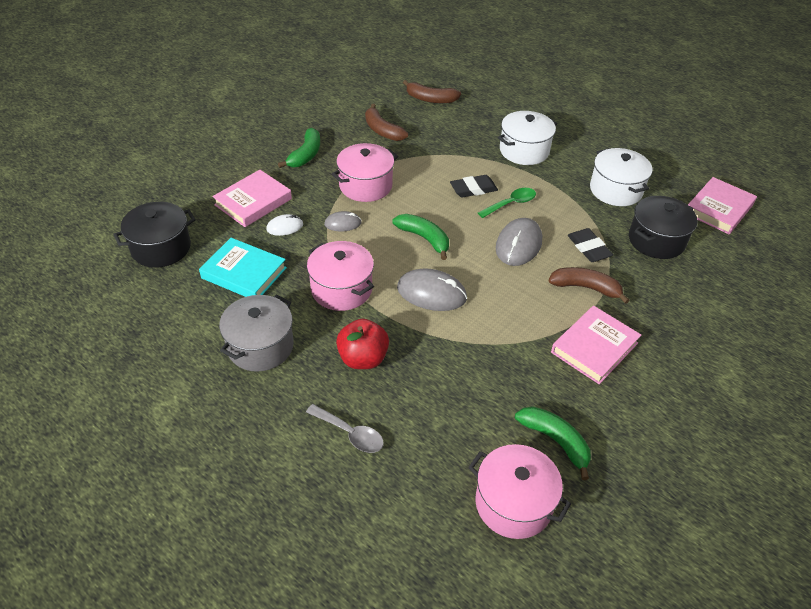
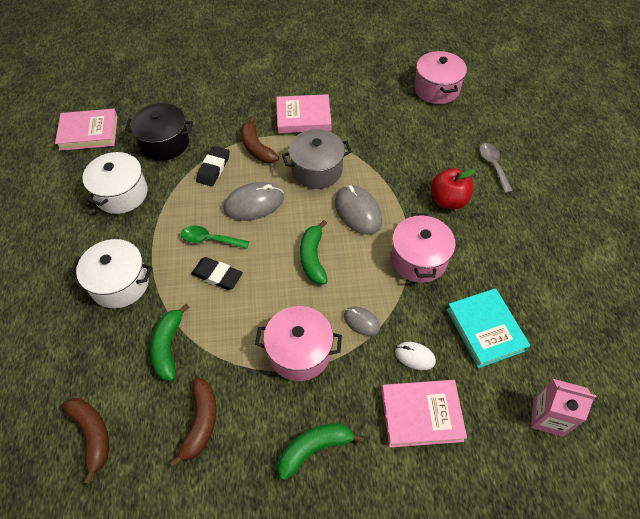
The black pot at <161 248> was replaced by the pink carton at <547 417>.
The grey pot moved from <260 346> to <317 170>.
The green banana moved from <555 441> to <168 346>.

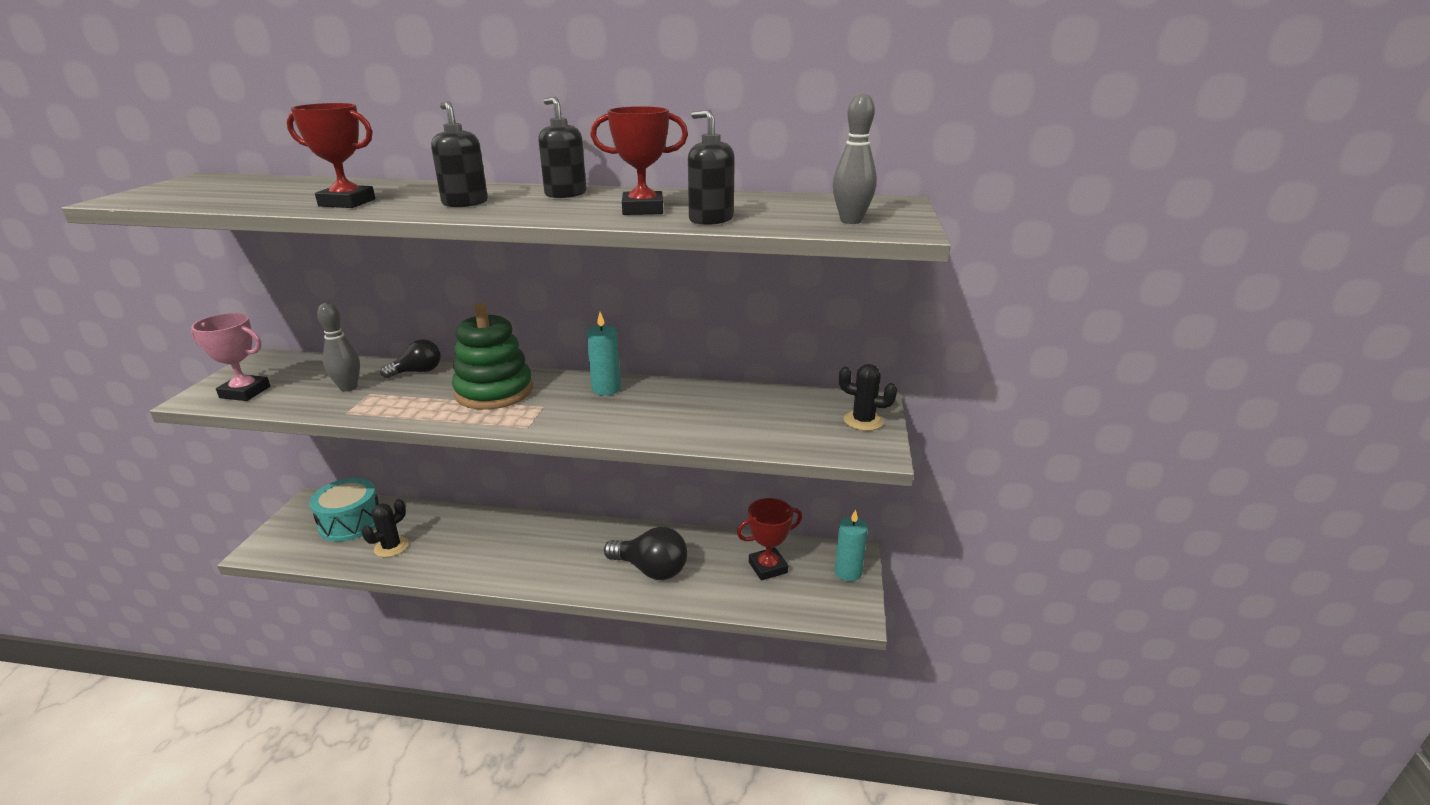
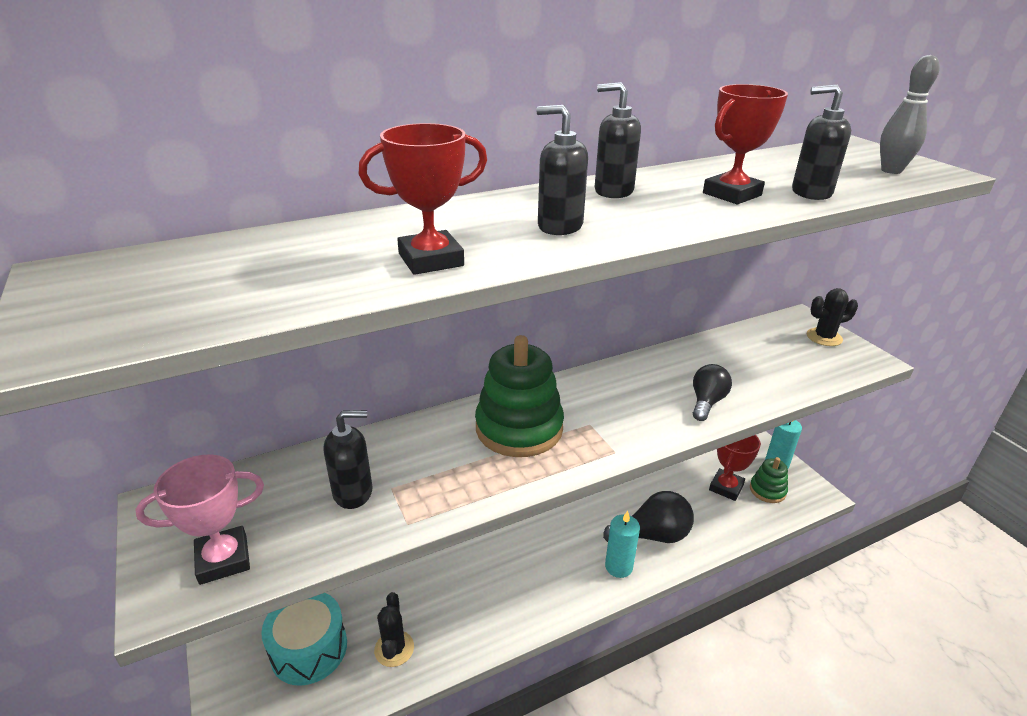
The grey bowling pin at <348 388> was replaced by the black soap dispenser at <353 492>.
The black light bulb moved from <418 372> to <706 402>.
The turquoise candle moved from <606 389> to <618 566>.
The green stacking toy at <767 490> appeared.

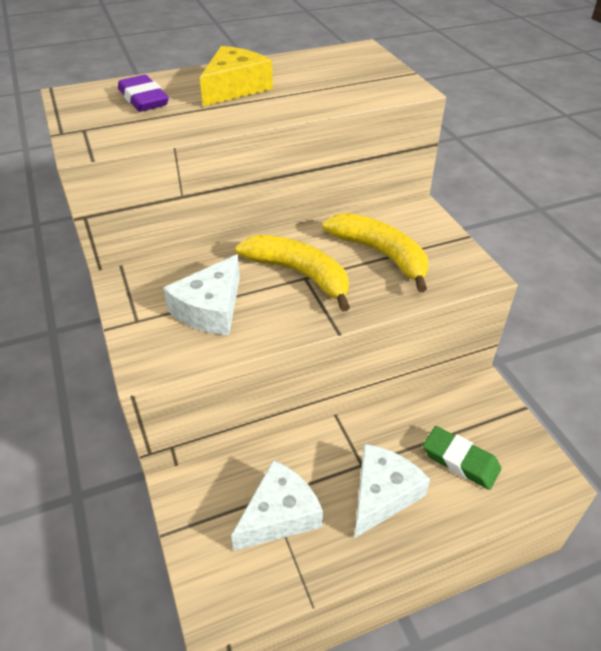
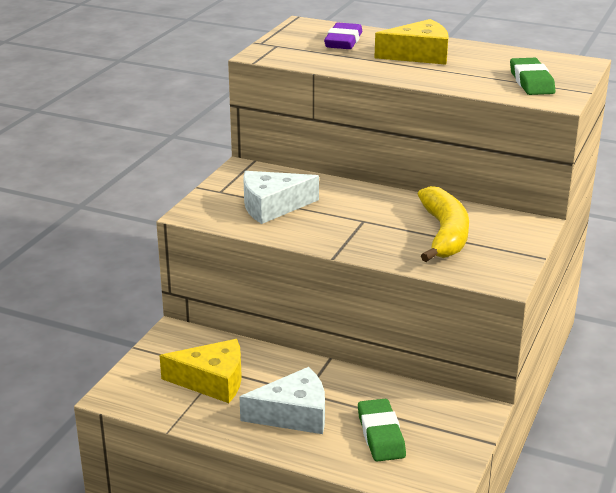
The white cheese at <279 515> became the yellow cheese at <212 381>.
The yellow banana at <299 274> disappeared.
The green eraser at <531 82> appeared.

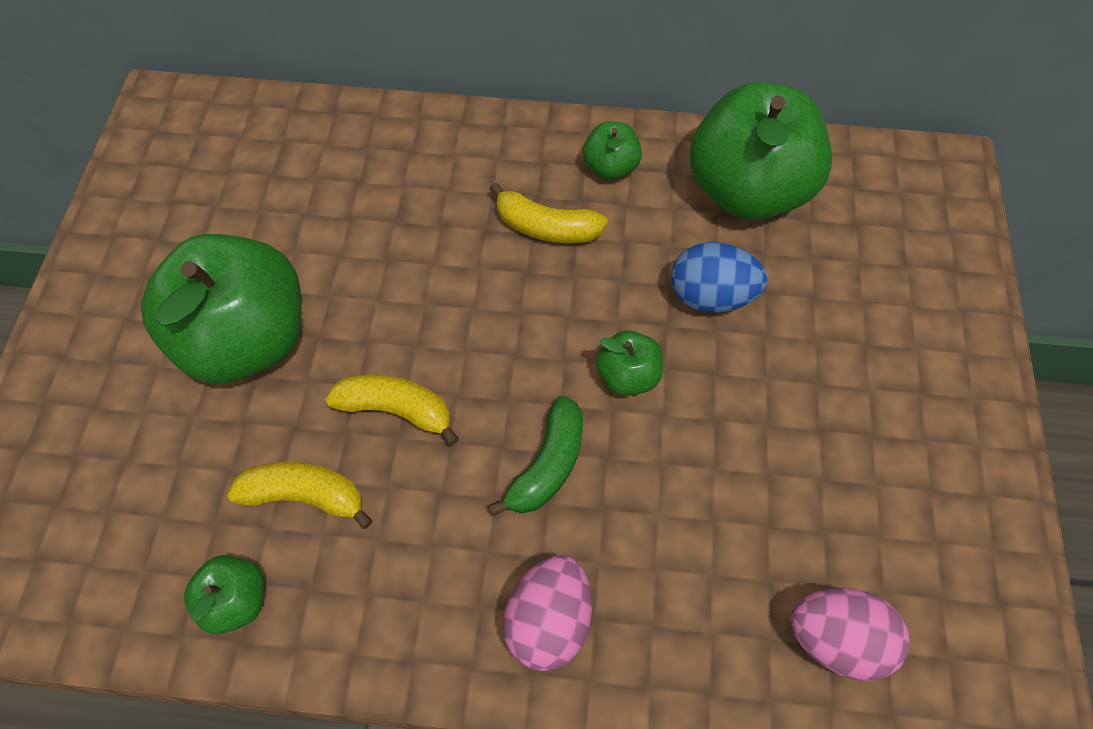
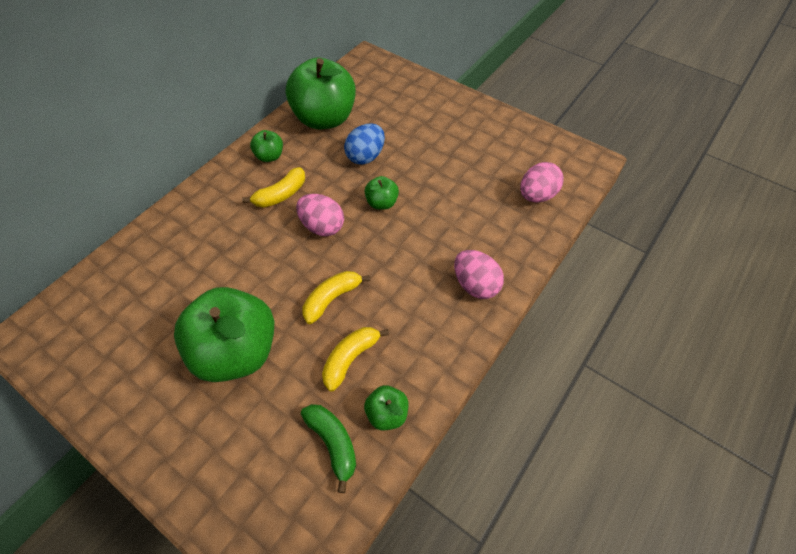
The green banana moved from <547 465> to <333 443>.
The pink egg at <322 226> appeared.

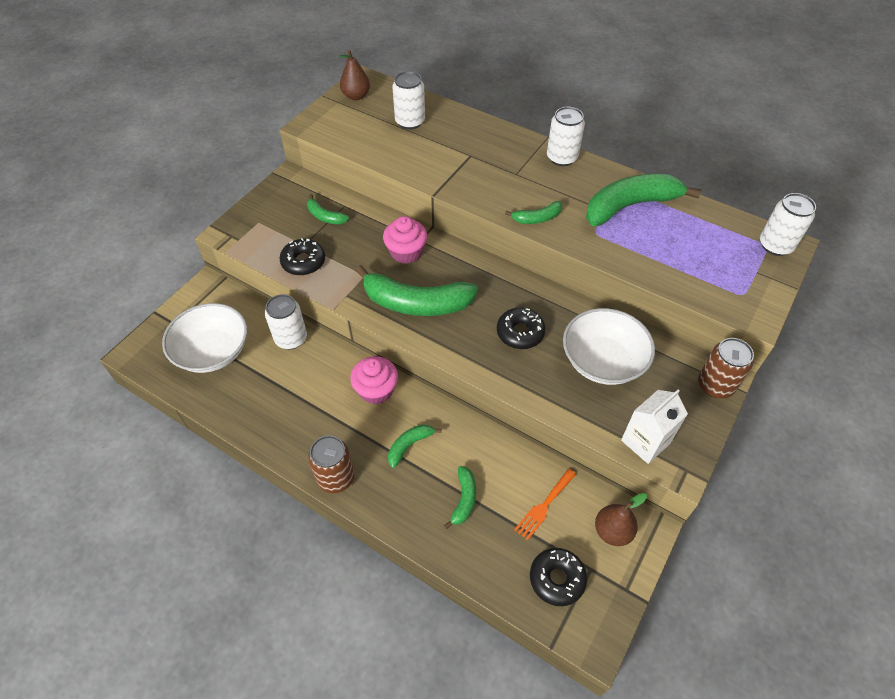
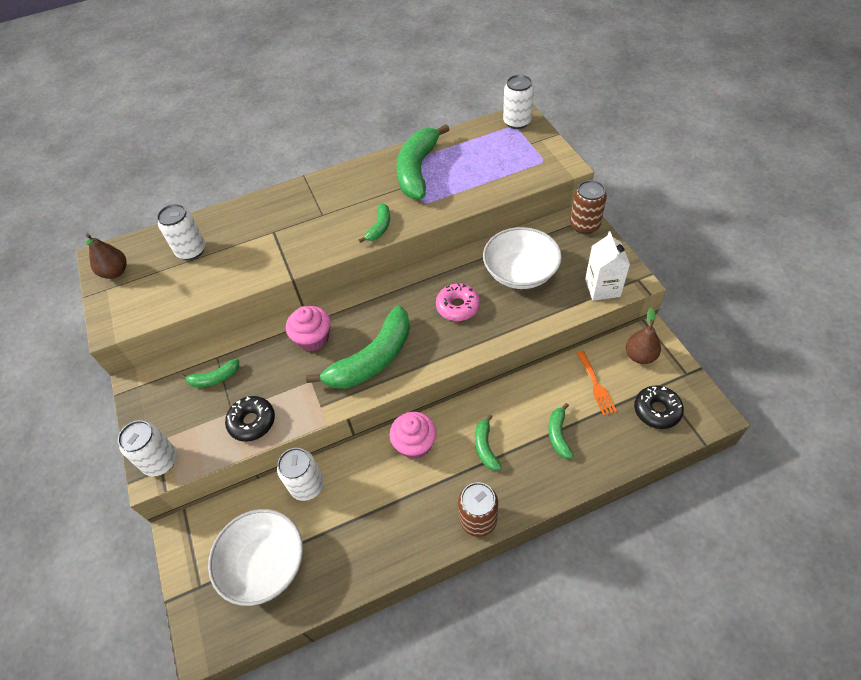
The green banana at <464 499> turned 135 degrees counterclockwise.
The black donut at <520 333> became the pink donut at <458 306>.
The white can moved from <561 158> to <161 461>.

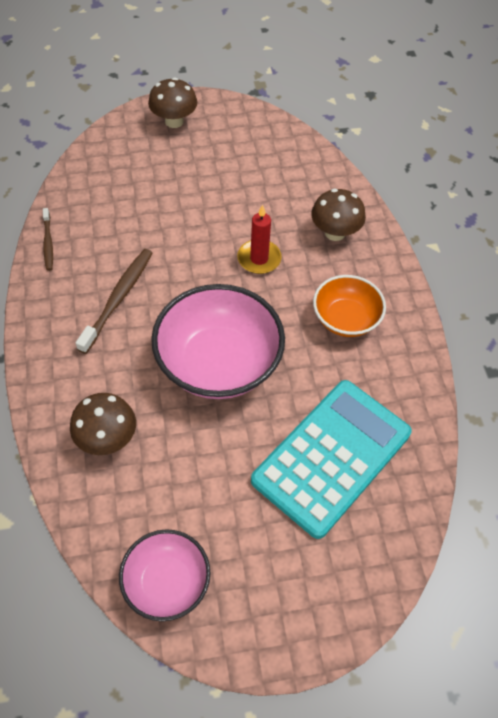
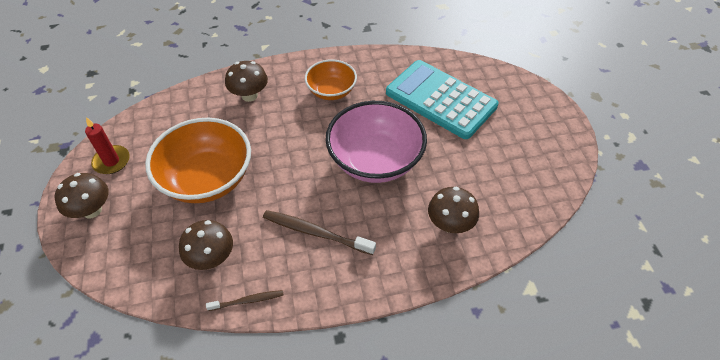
The pink bowl at <167 582> disappeared.
The red candle moved from <259 259> to <111 161>.
The orange bowl at <207 179> appeared.
The brown mushroom at <211 258> appeared.

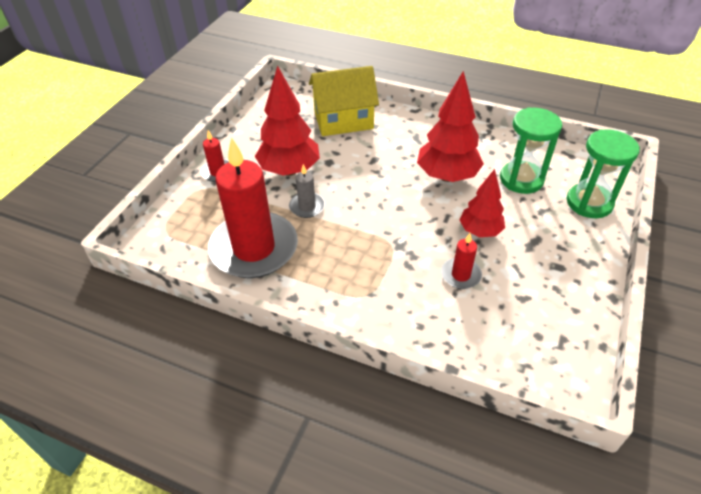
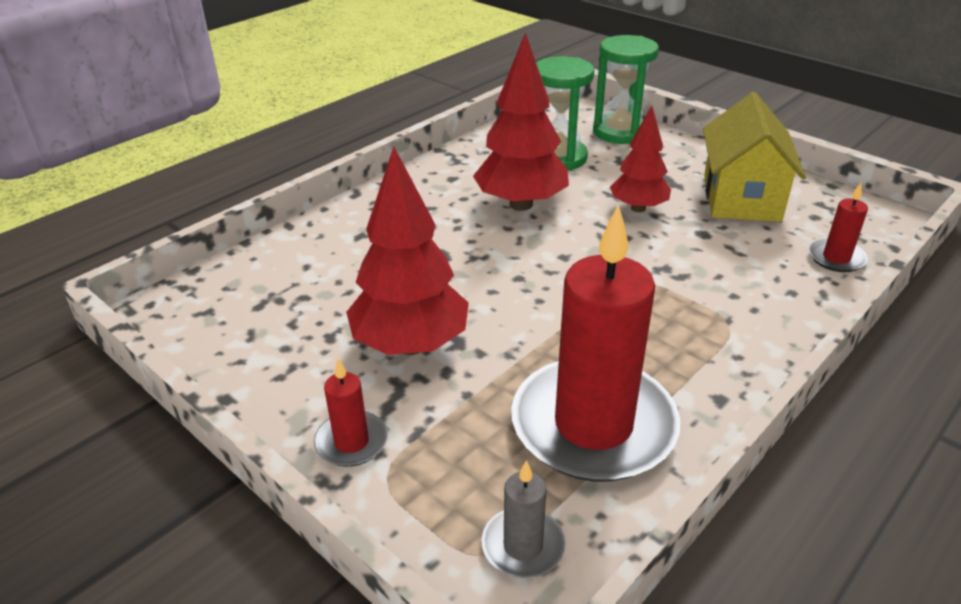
The grey candle moved from <307 207> to <523 546>.
The yellow house moved from <343 121> to <741 197>.
The red candle moved from <461 275> to <836 258>.

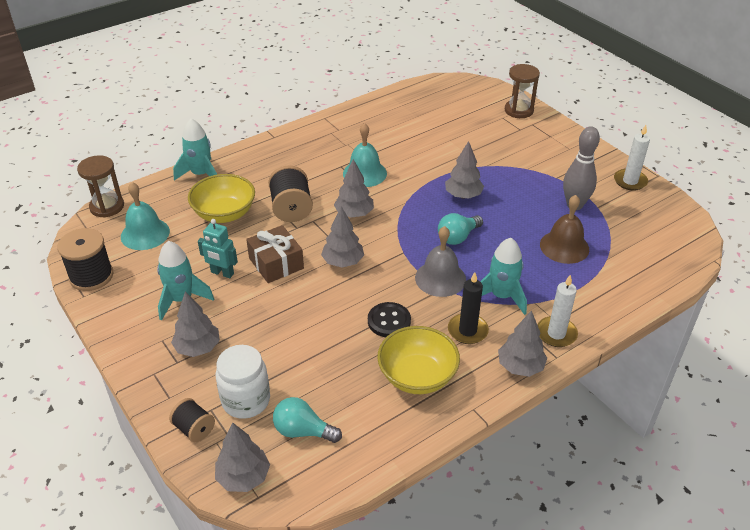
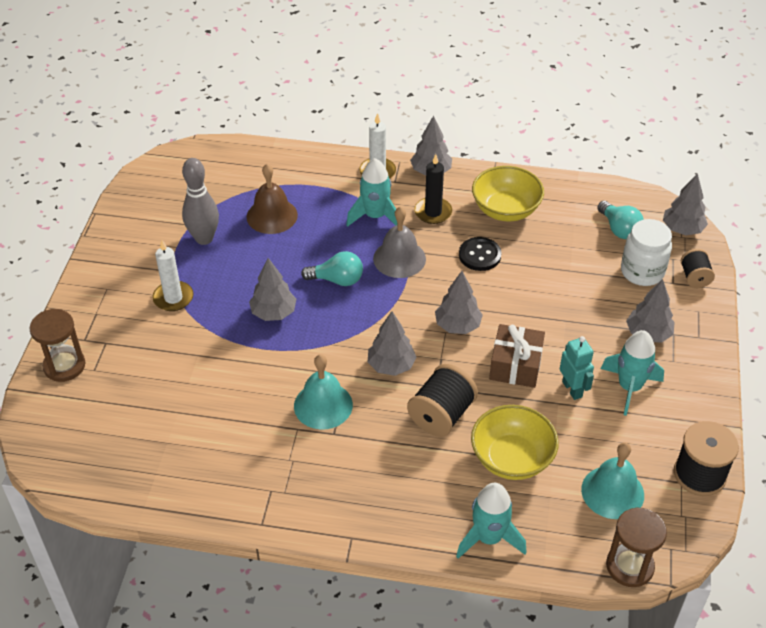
The white candle moved from <630 181> to <173 298>.

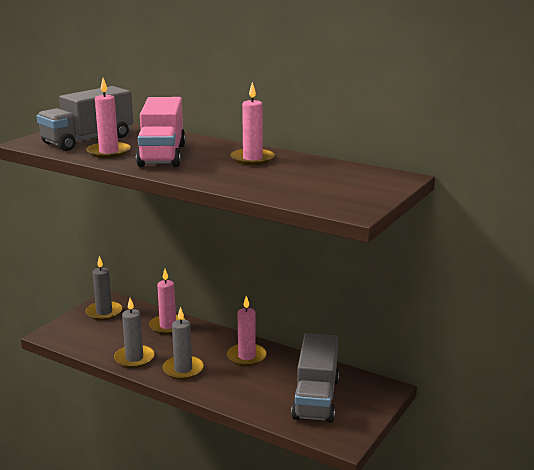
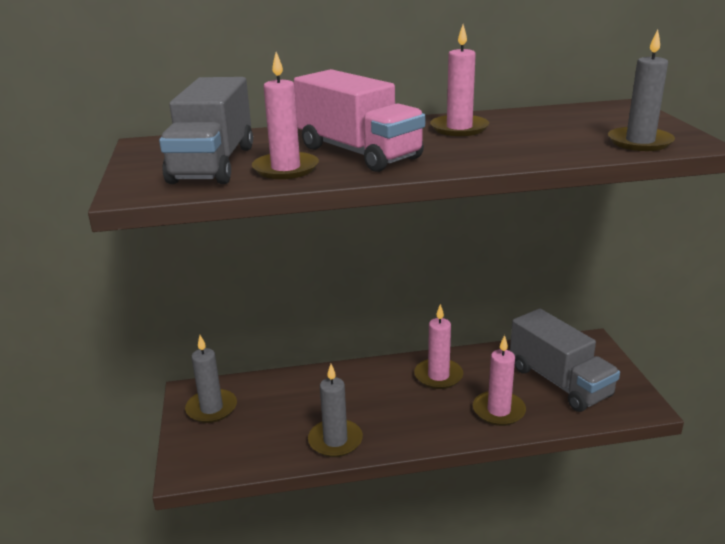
The pink candle moved from <168 326> to <498 411>.
The grey candle moved from <183 369> to <640 142>.

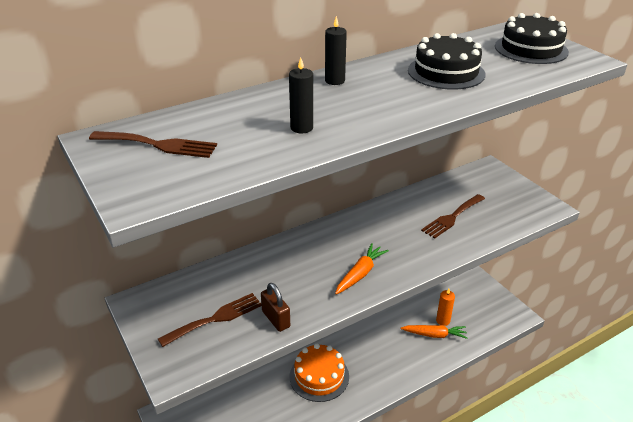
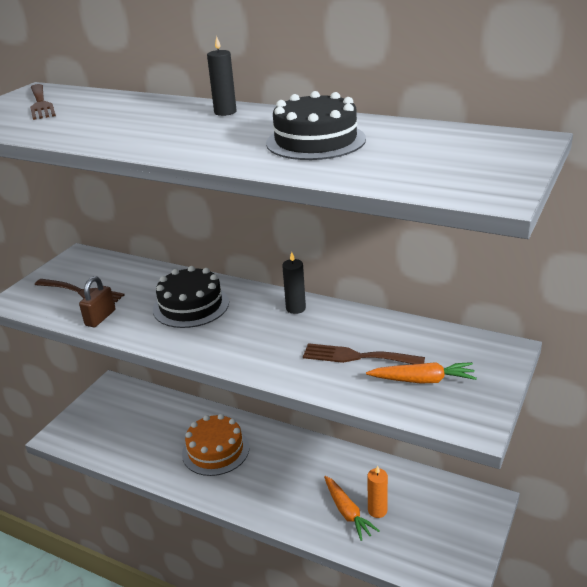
The black candle moved from <301 128> to <295 308>.
The orange carrot moved from <360 273> to <423 380>.
The black cake moved from <531 49> to <191 306>.

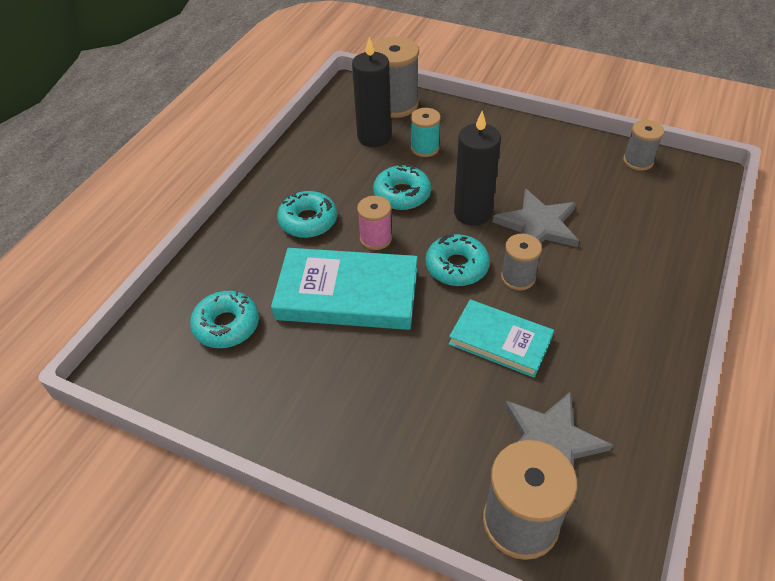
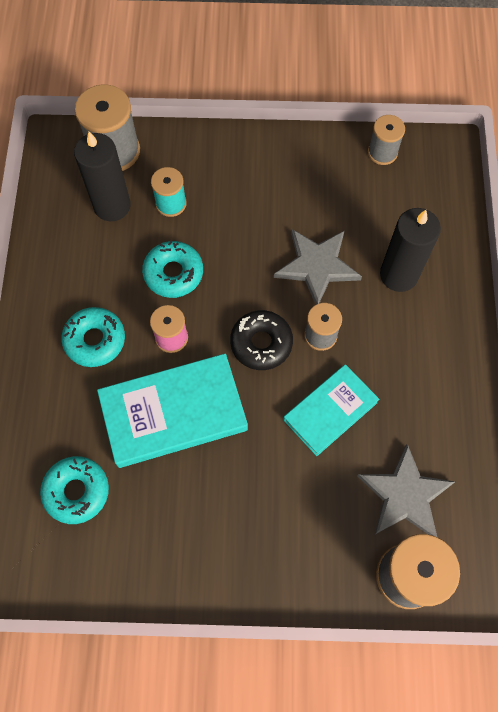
The turquoise donut at <457 266> became the black donut at <261 343>.
The turquoise book at <500 341> turned 45 degrees counterclockwise.
The black candle moved from <472 213> to <398 275>.

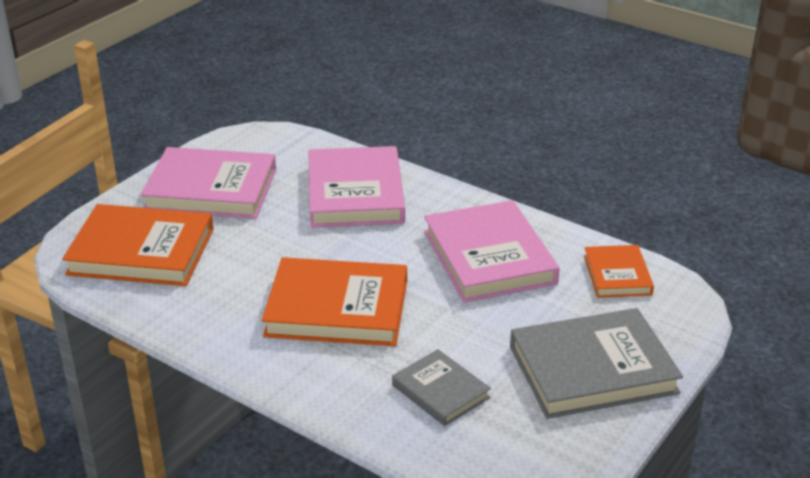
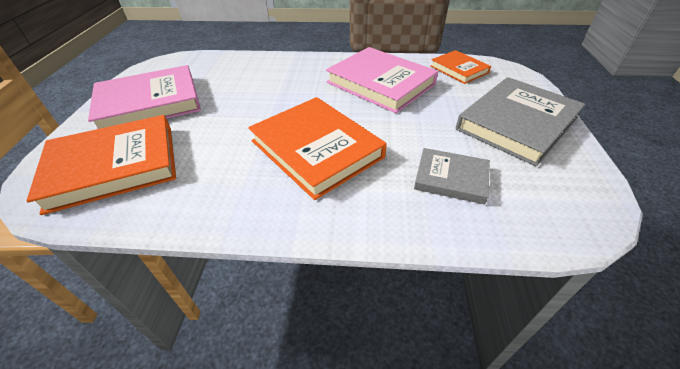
The orange book at <337 308> turned 75 degrees clockwise.
The pink book at <355 193> disappeared.

